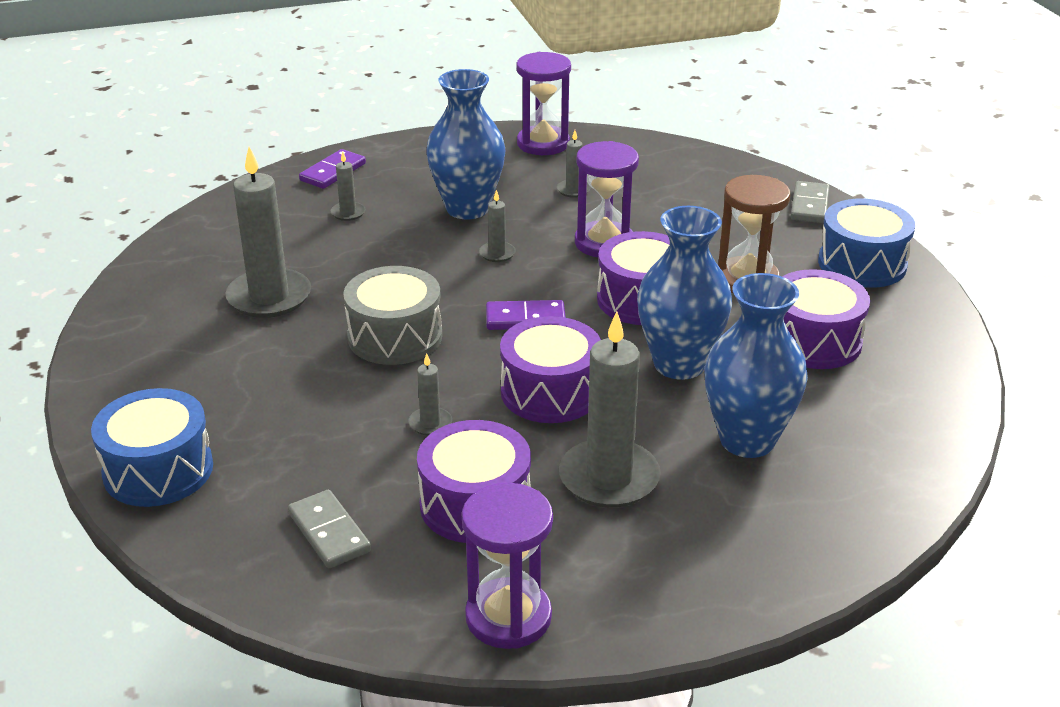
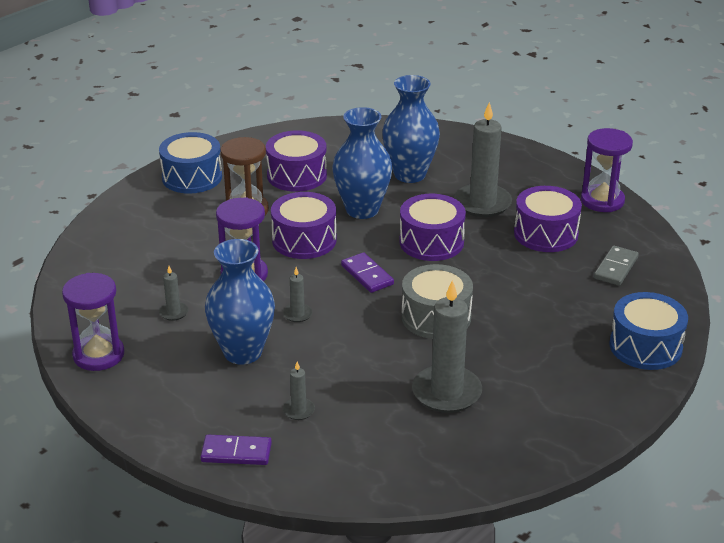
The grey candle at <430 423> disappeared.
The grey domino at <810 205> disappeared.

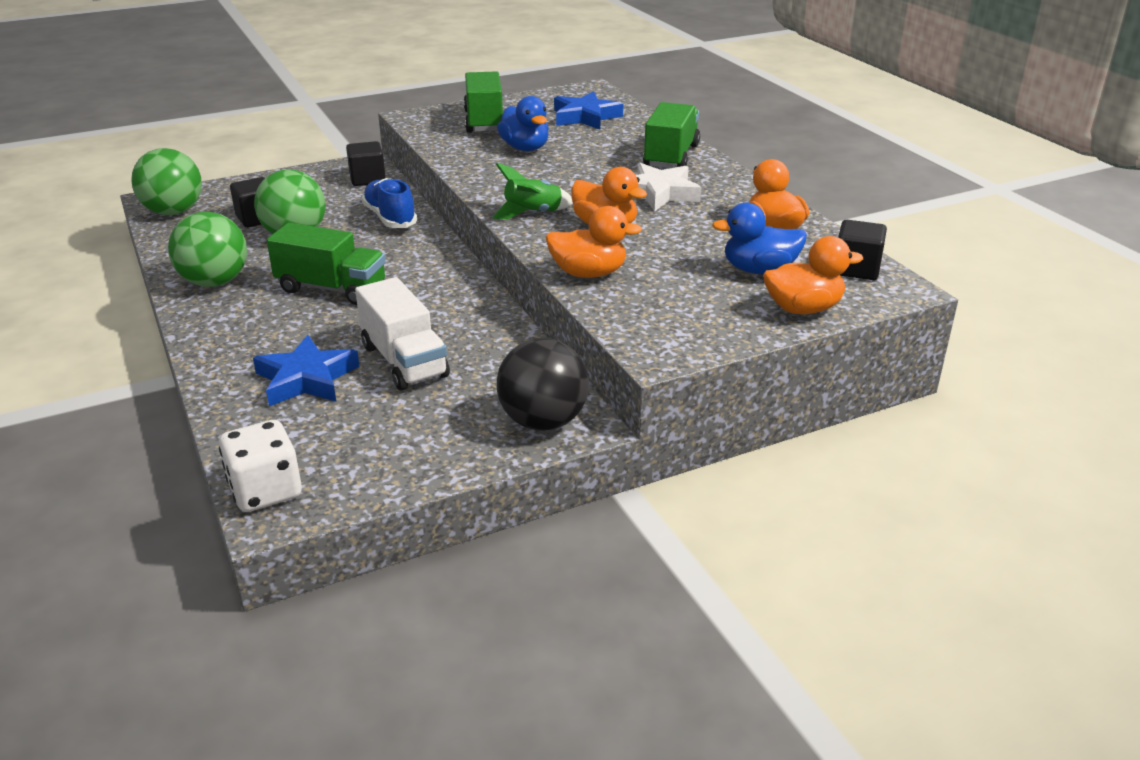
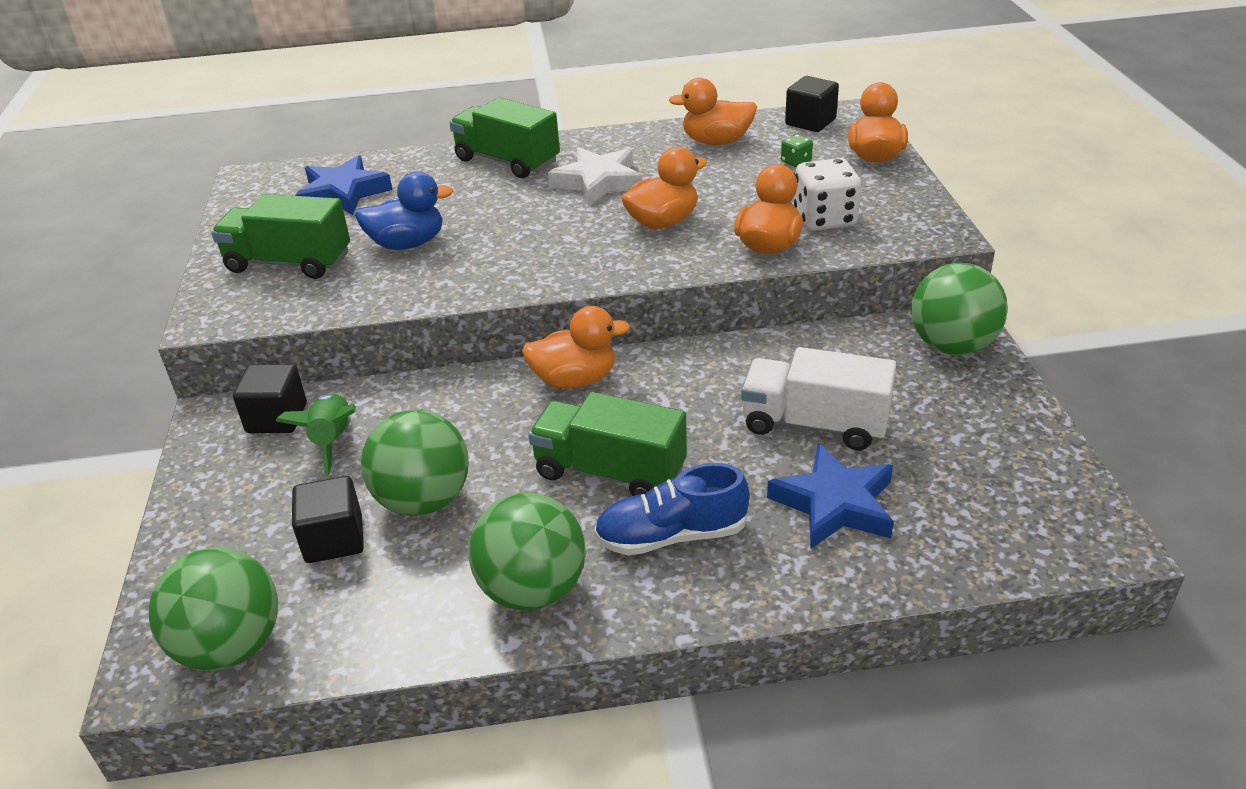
The white dice moved from <265 491> to <824 219>.
The green truck at <331 288> turned 105 degrees counterclockwise.
The white truck at <404 361> turned 150 degrees counterclockwise.
The blue shoe moved from <390 218> to <671 536>.
The green rocket moved from <533 213> to <332 441>.
The black ball at <543 421> became the green ball at <952 346>.
The blue duck at <759 270> was replaced by the green dice at <796 162>.
The orange duck at <575 379> appeared.

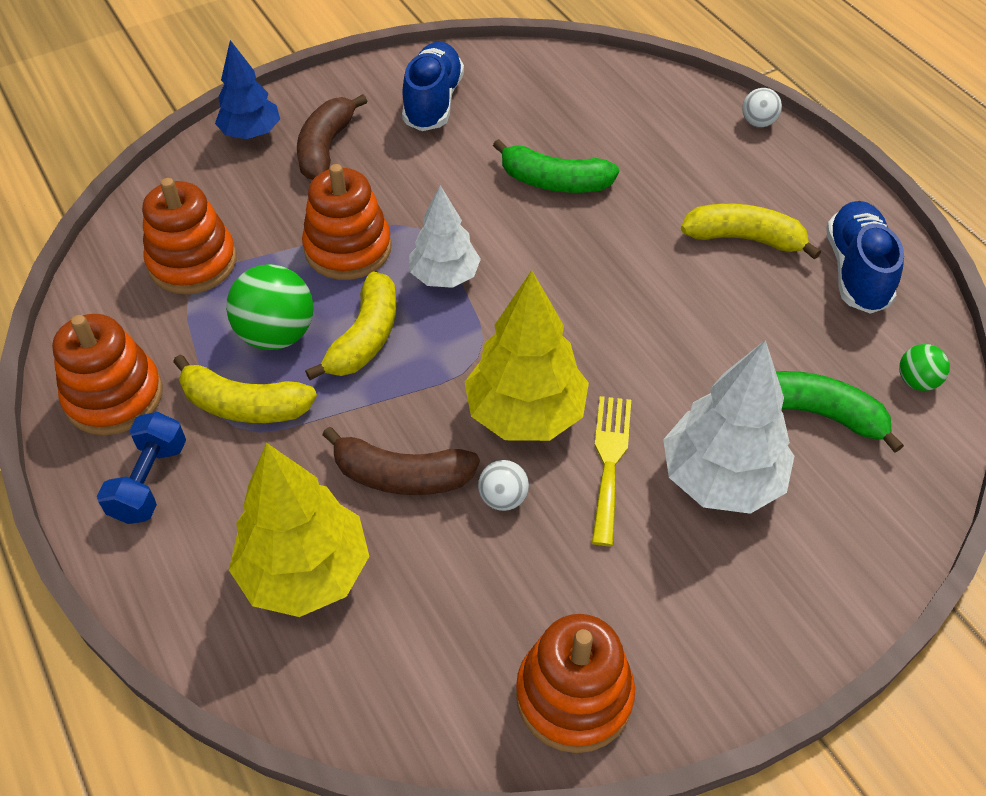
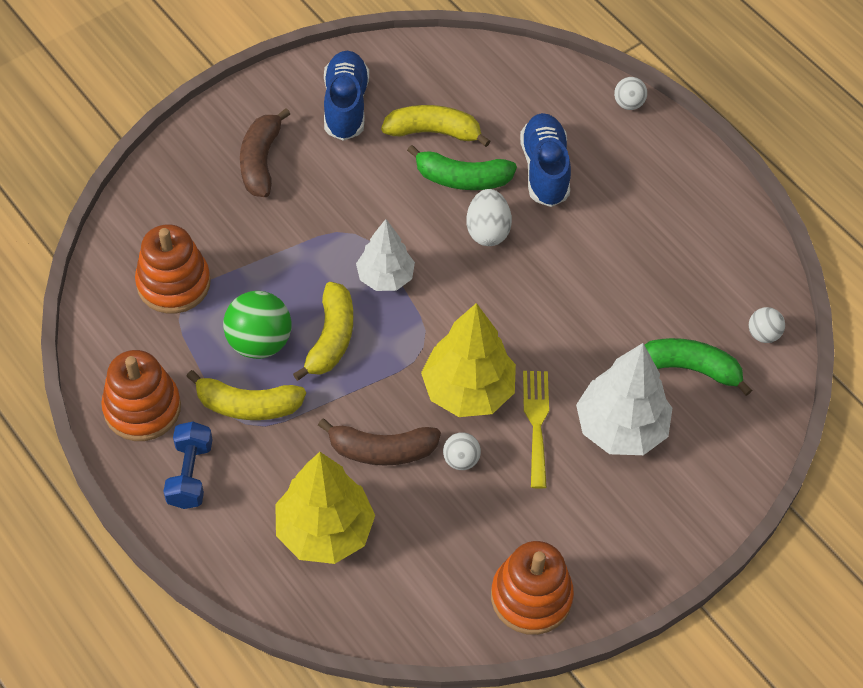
The blue tree at <251 133> disappeared.
The orange stacking toy at <348 249> disappeared.
The yellow banana moved from <745 239> to <433 132>.
The blue shoe moved from <856 271> to <544 170>.
The green ball at <916 381> became the white ball at <763 334>.
The white egg at <487 231> appeared.

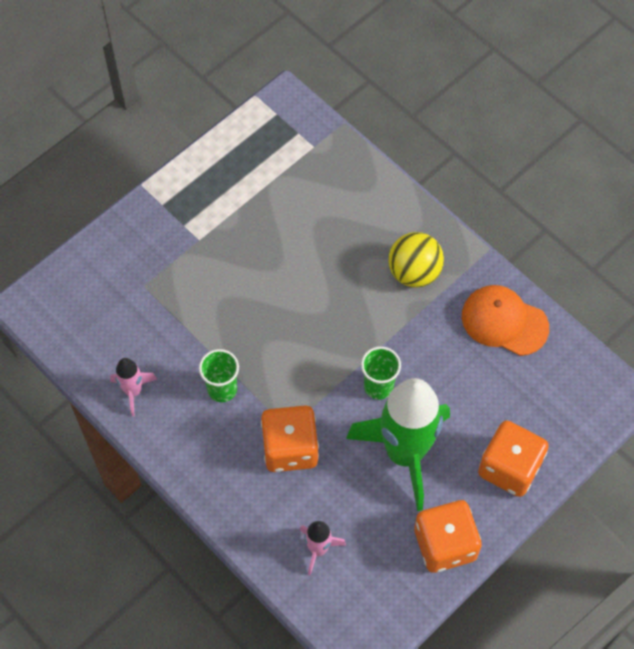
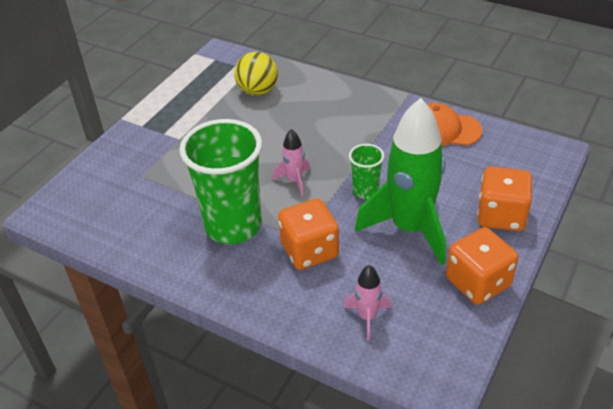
The pink rocket moved from <133 391> to <294 181>.
The green cup at <222 389> changed to 2.12 times the size.
The yellow ball moved from <414 272> to <257 91>.

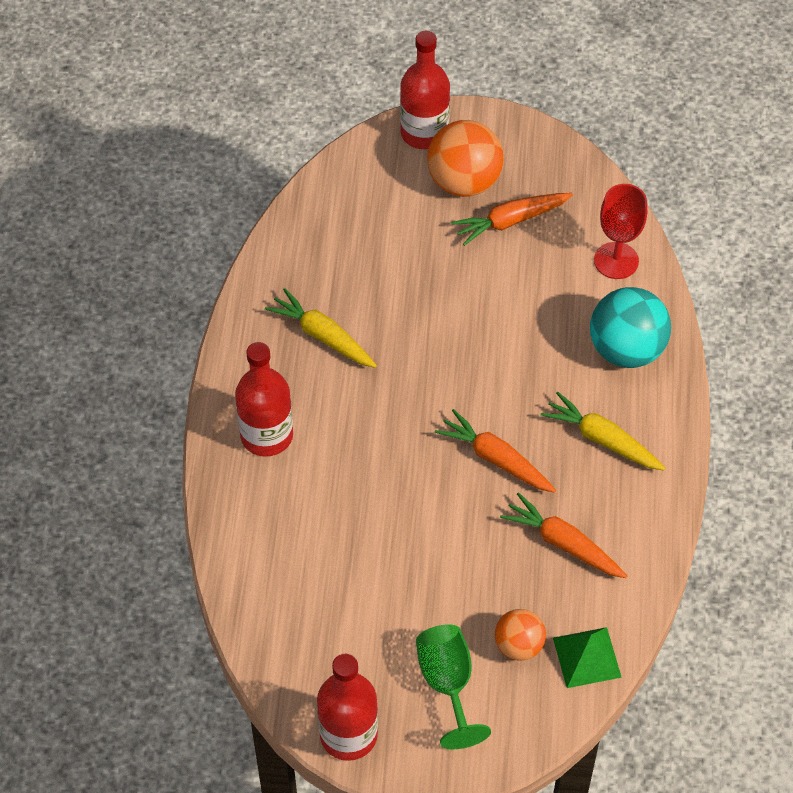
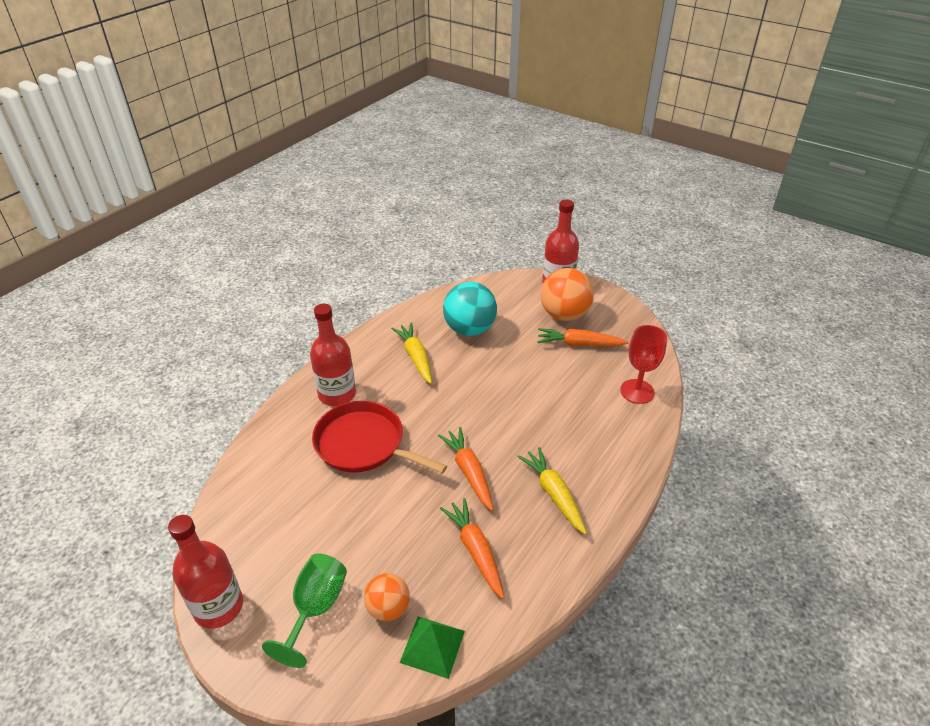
The turquoise ball moved from <626 349> to <469 329>.
The red pan at <364 444> appeared.

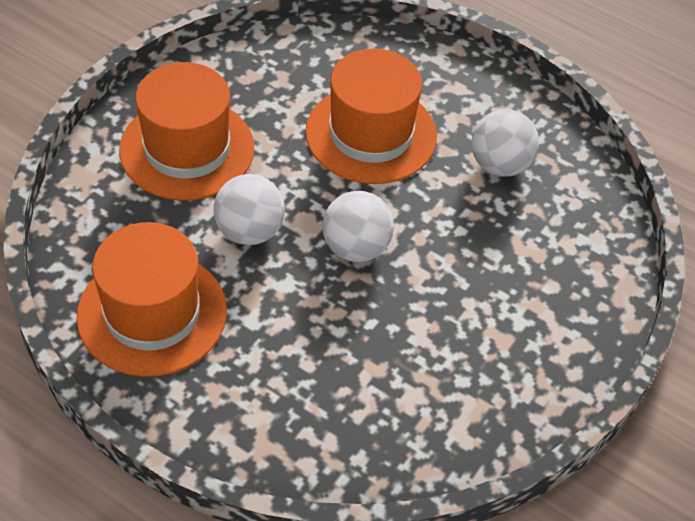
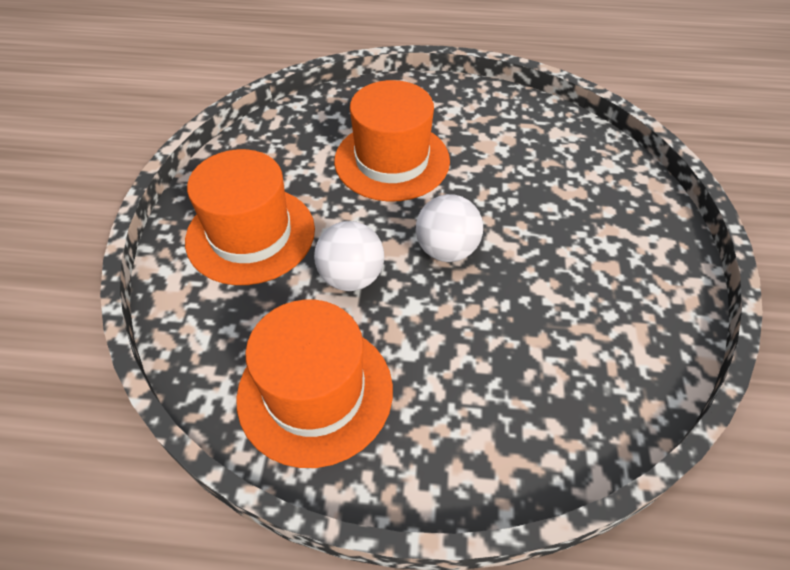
The white ball at <500 165> disappeared.

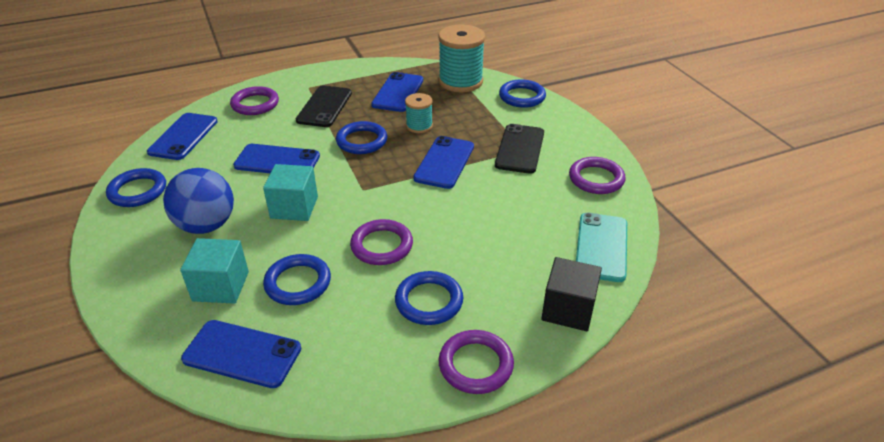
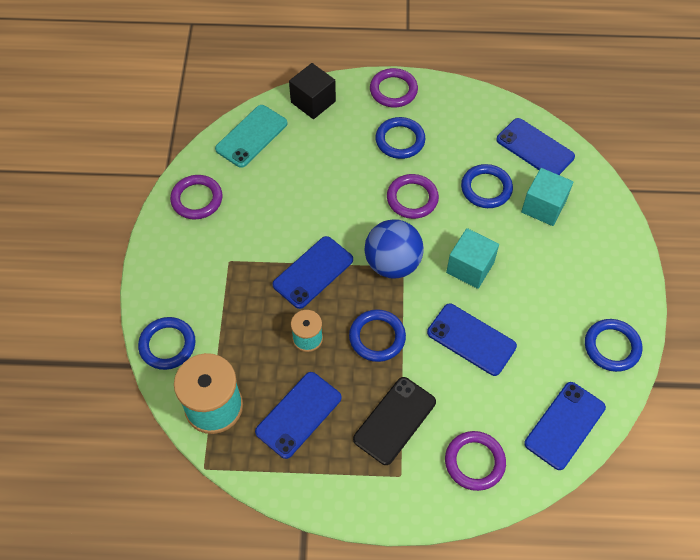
The blue ball moved from <206 225> to <392 263>.
The black phone at <520 149> disappeared.

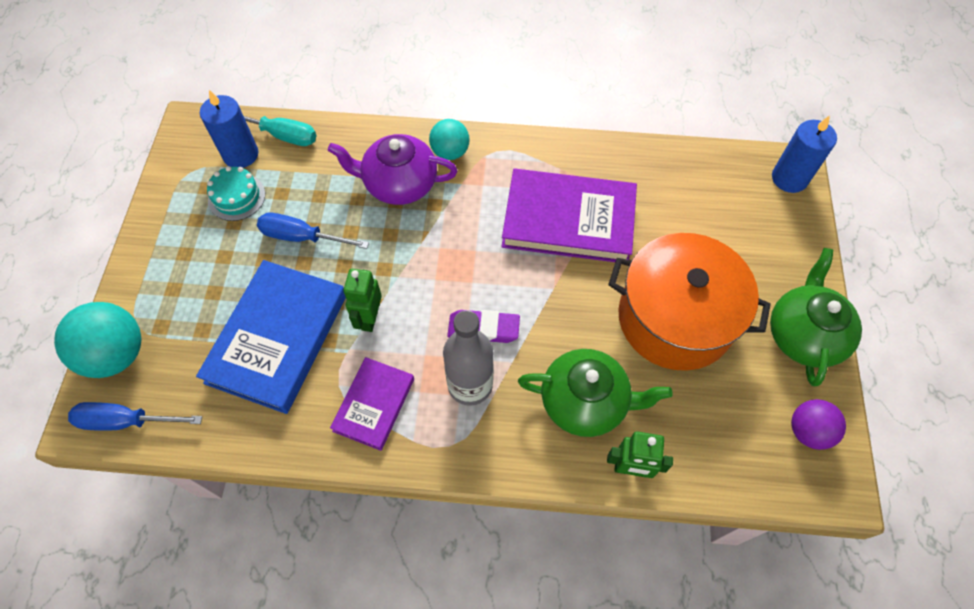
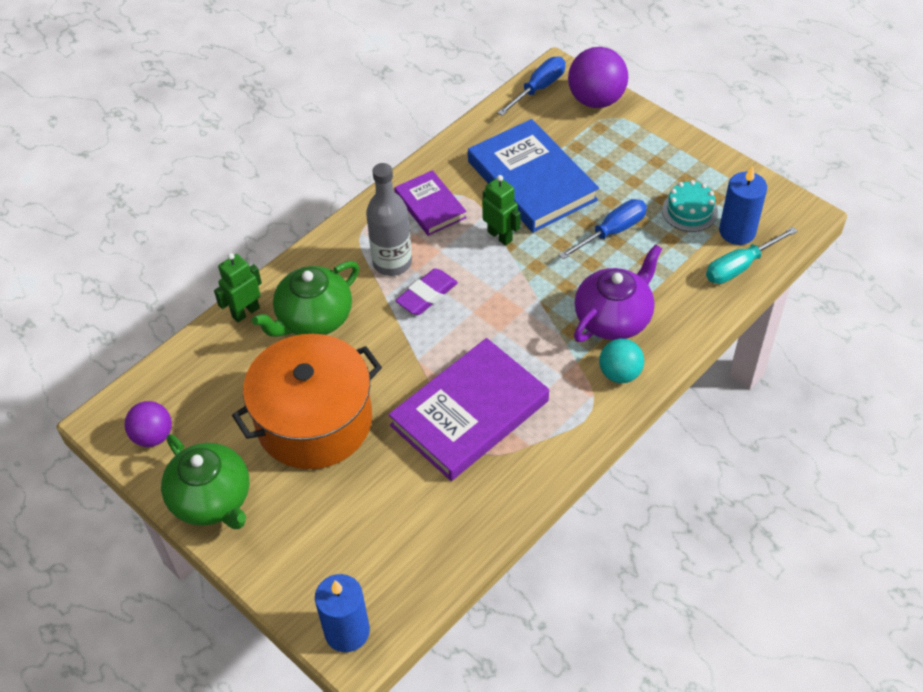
The turquoise ball at <116 354> became the purple ball at <596 100>.

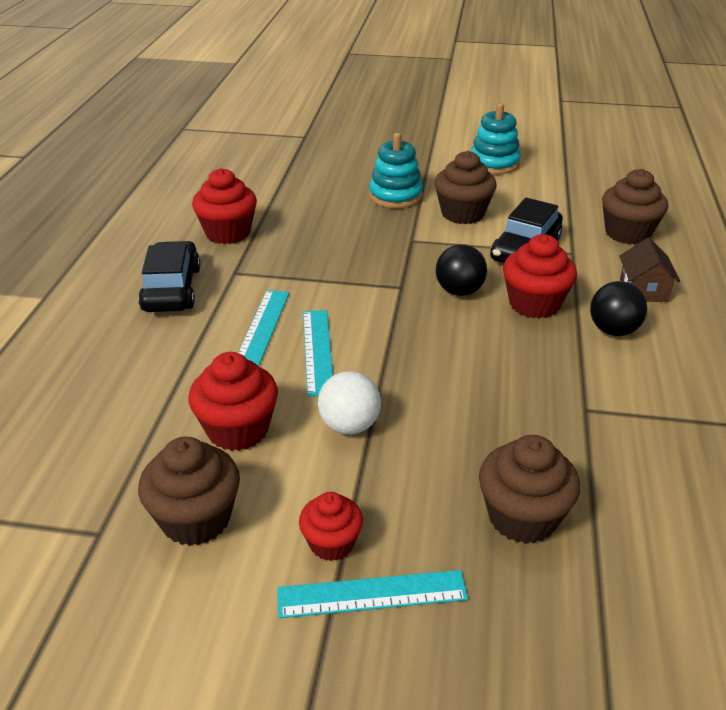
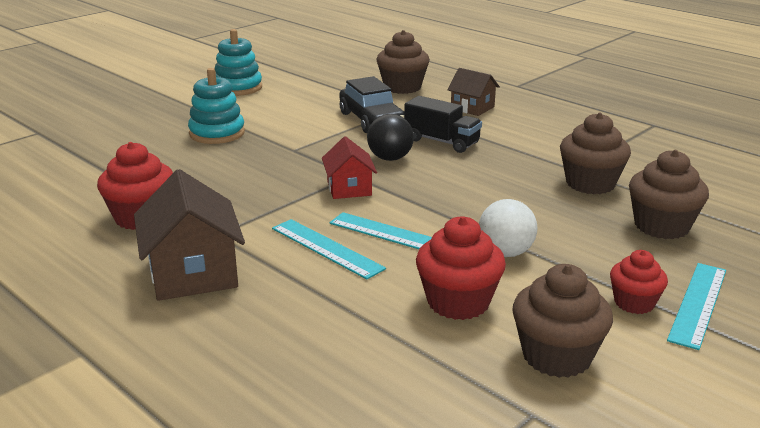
The black car at <172 289> was replaced by the brown house at <193 273>.
The brown cupcake moved from <462 214> to <590 183>.
The red cupcake at <534 304> was replaced by the black truck at <441 141>.
The black ball at <613 330> disappeared.
The red house at <349 188> appeared.

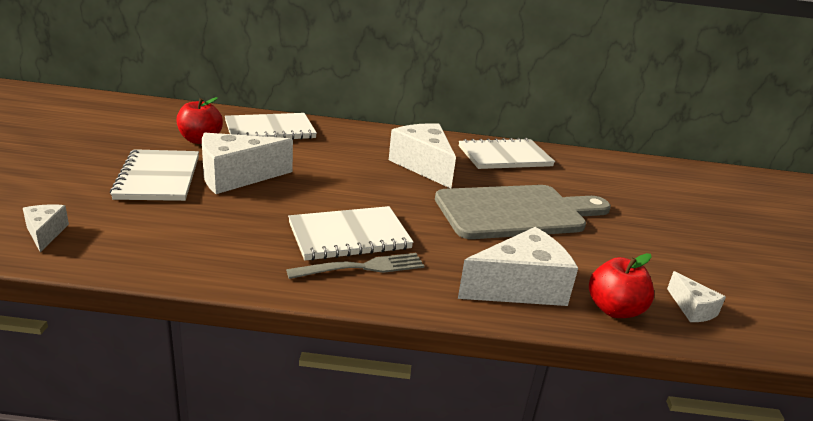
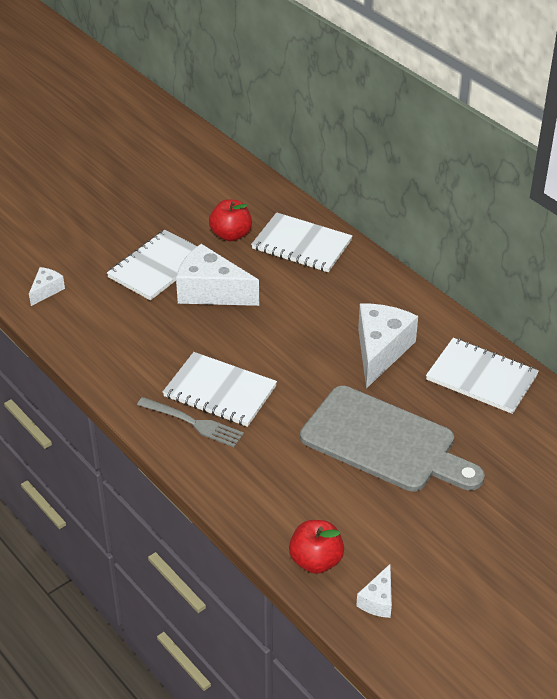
The white cheese at <520 287> disappeared.

